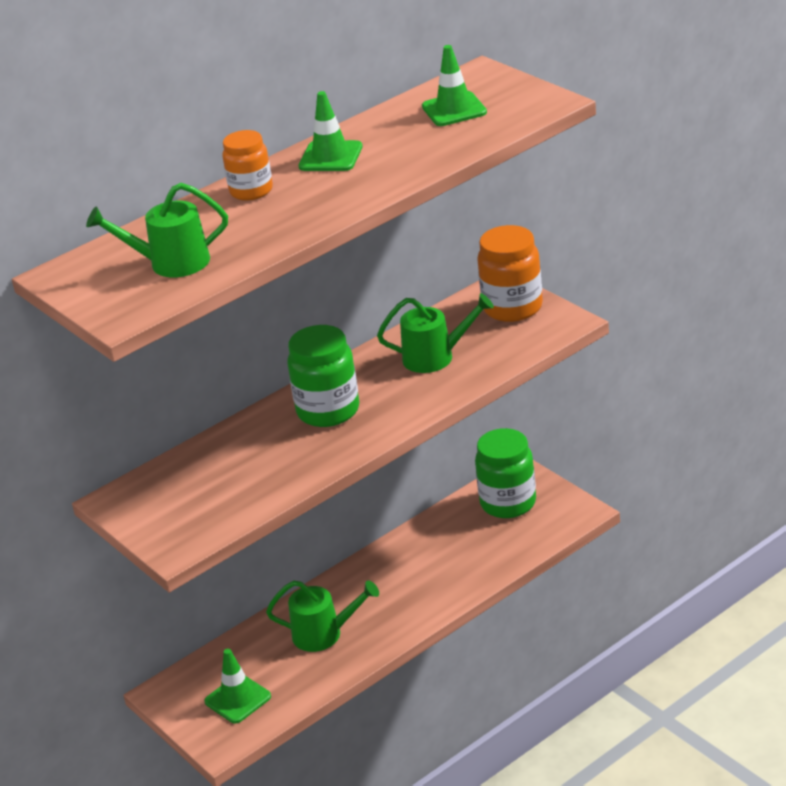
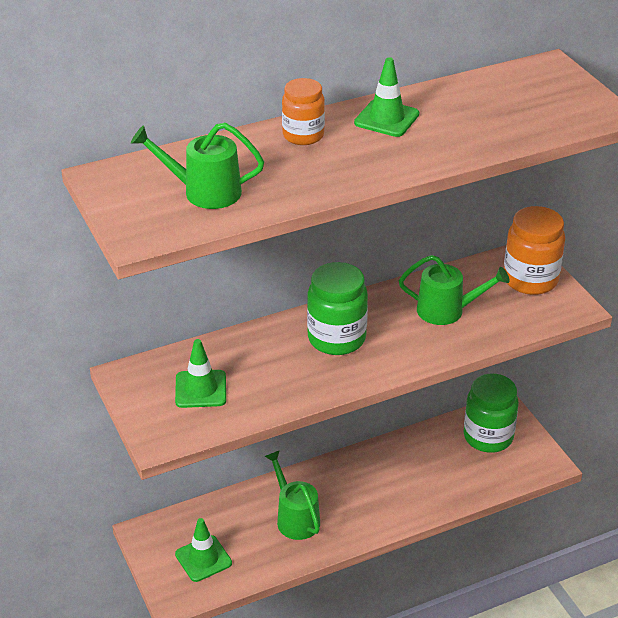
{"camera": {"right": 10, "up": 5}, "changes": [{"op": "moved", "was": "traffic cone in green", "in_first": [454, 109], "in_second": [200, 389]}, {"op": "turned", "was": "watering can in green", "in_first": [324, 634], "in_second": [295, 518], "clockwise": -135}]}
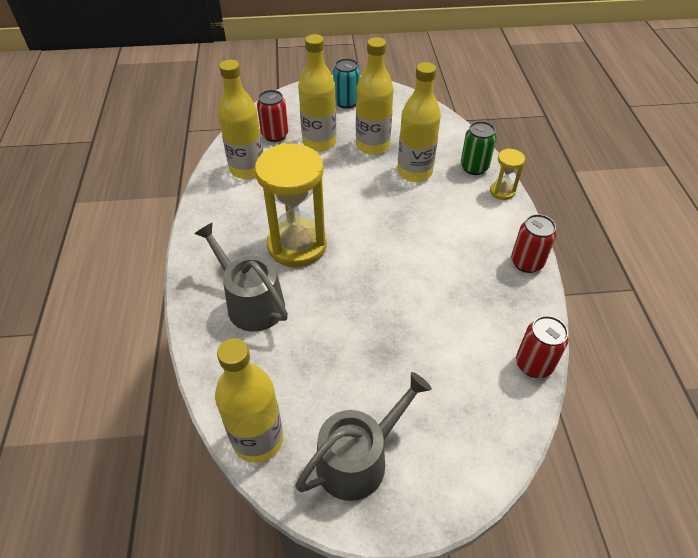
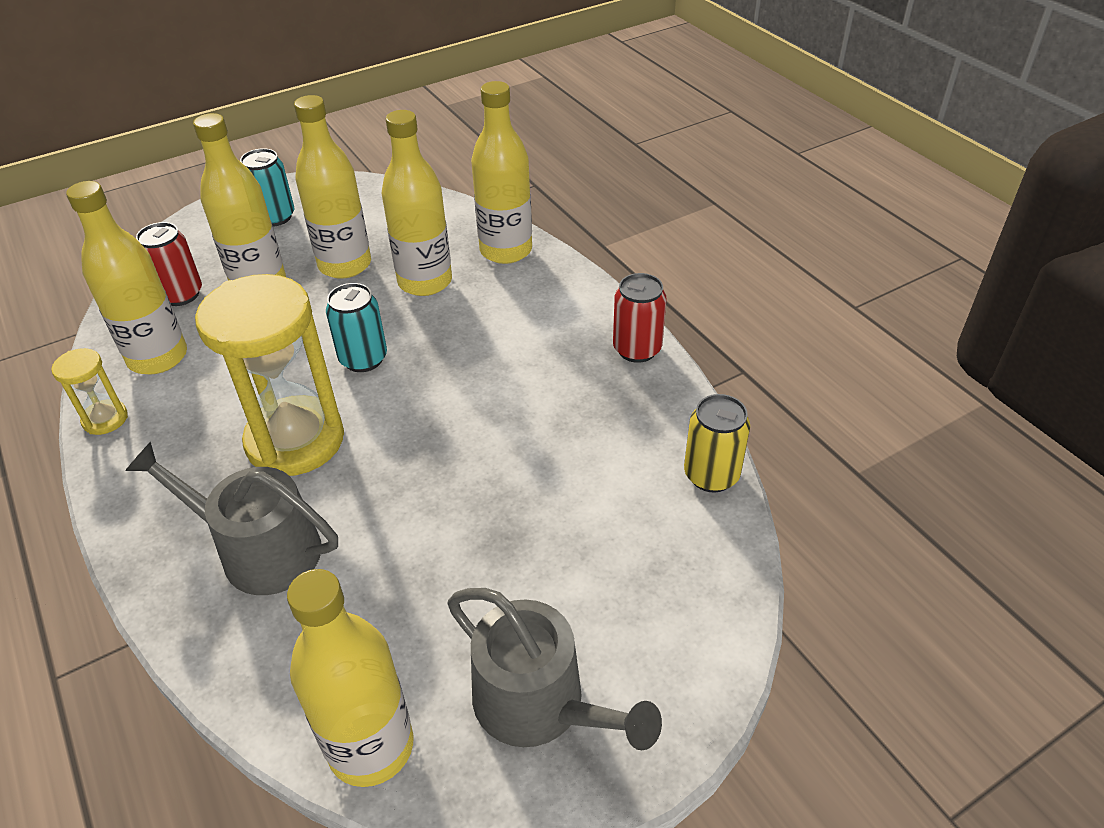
{"camera": {"right": -25, "up": -5}, "changes": [{"op": "replaced", "was": "can in green", "now": "bottle in yellow", "in_first": [474, 167], "in_second": [506, 250]}, {"op": "moved", "was": "hourglass in yellow", "in_first": [502, 191], "in_second": [105, 419]}, {"op": "recoloured", "was": "can in red", "now": "can in yellow", "in_first": [533, 364], "in_second": [711, 475]}, {"op": "turned", "was": "watering can in grey", "in_first": [358, 459], "in_second": [539, 704], "clockwise": 105}, {"op": "added", "now": "can in turquoise", "in_second": [363, 359]}]}
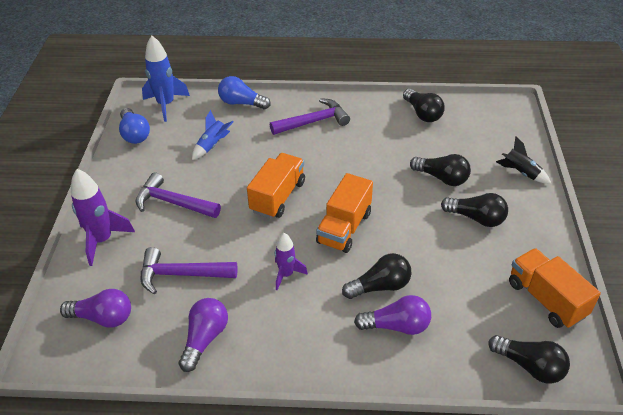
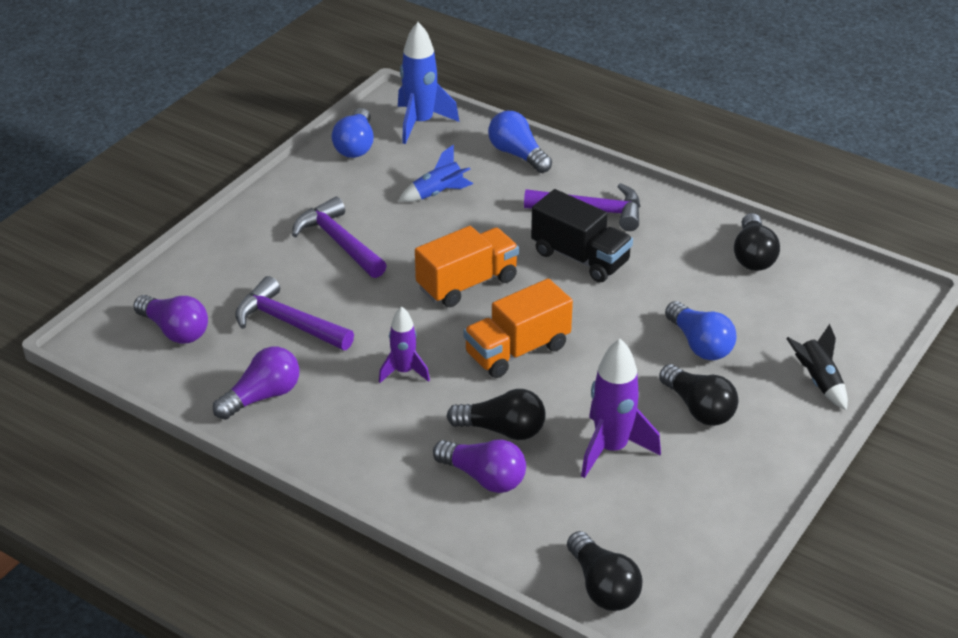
{"camera": {"right": 30, "up": -5}, "changes": [{"op": "recoloured", "was": "light bulb in black", "now": "light bulb in blue", "in_first": [442, 178], "in_second": [700, 344]}, {"op": "moved", "was": "rocket in purple", "in_first": [102, 240], "in_second": [611, 449]}, {"op": "removed", "was": "truck in orange", "in_first": [546, 299]}, {"op": "added", "now": "truck in black", "in_second": [580, 257]}]}
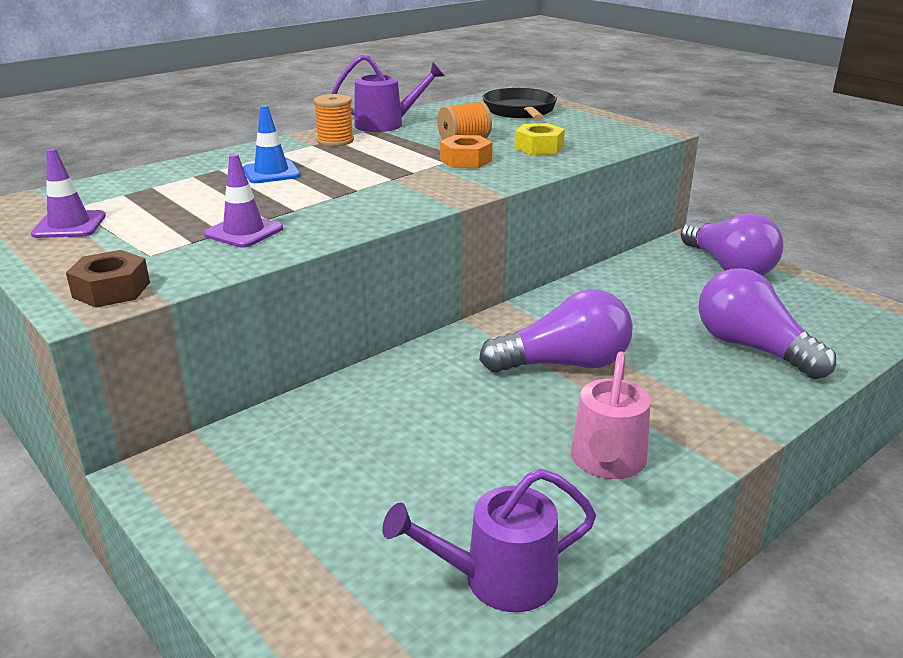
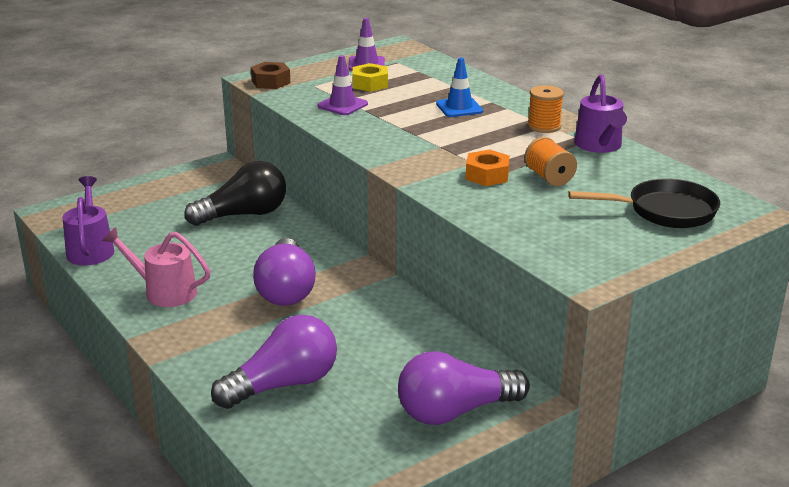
{"camera": {"right": 95, "up": 0}, "changes": [{"op": "moved", "was": "nut in yellow", "in_first": [539, 147], "in_second": [370, 84]}, {"op": "added", "now": "light bulb in black", "in_second": [244, 215]}]}
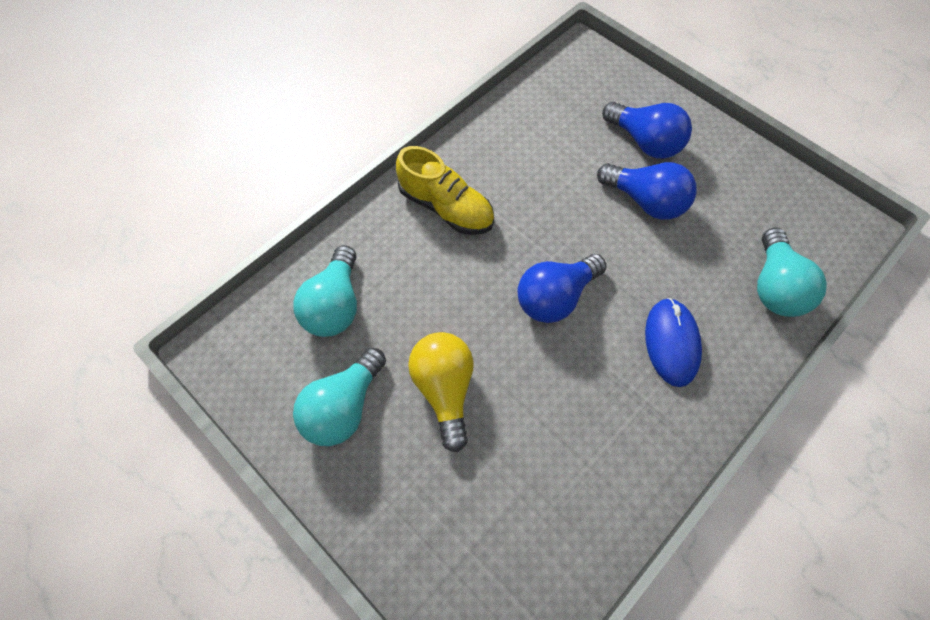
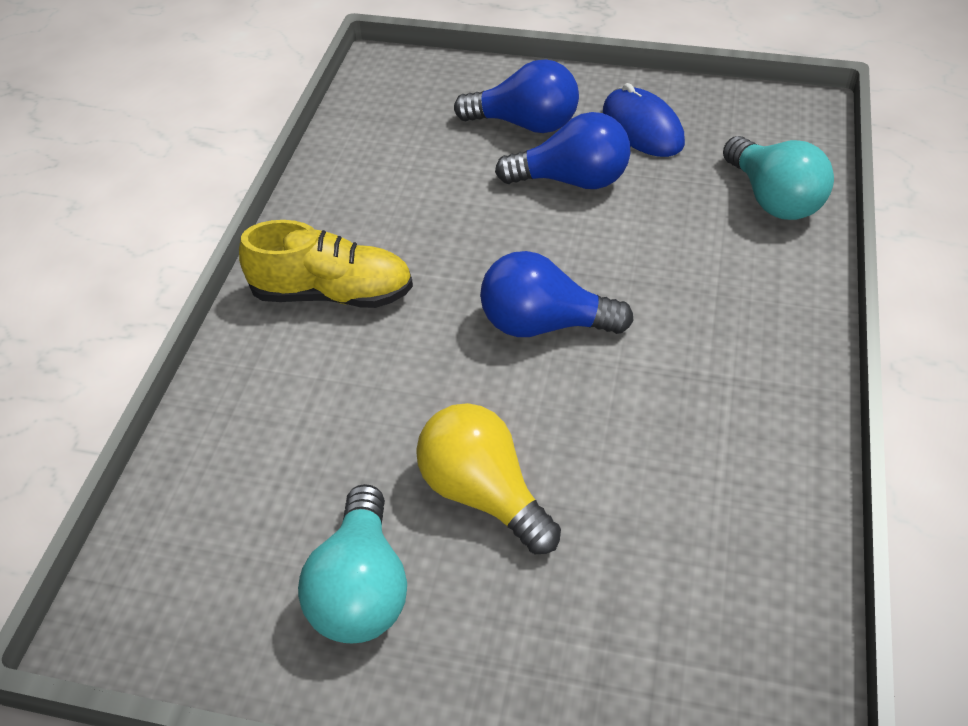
{"camera": {"right": -30, "up": -15}, "changes": [{"op": "removed", "was": "light bulb in turquoise", "in_first": [335, 305]}, {"op": "turned", "was": "light bulb in blue", "in_first": [555, 297], "in_second": [544, 324], "clockwise": 75}, {"op": "moved", "was": "mouse in blue", "in_first": [671, 343], "in_second": [642, 127]}]}
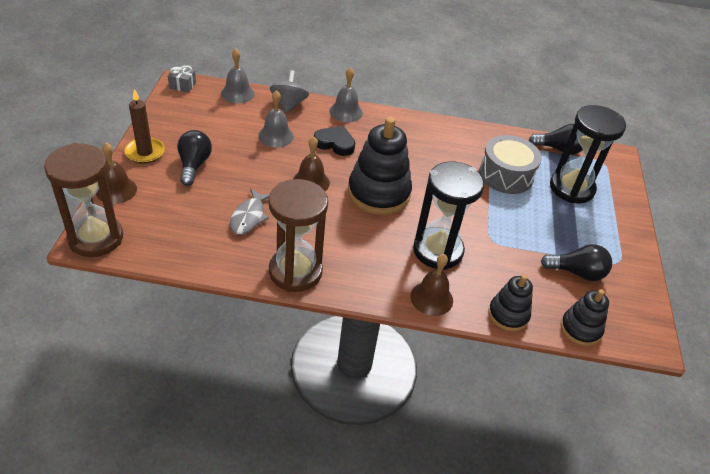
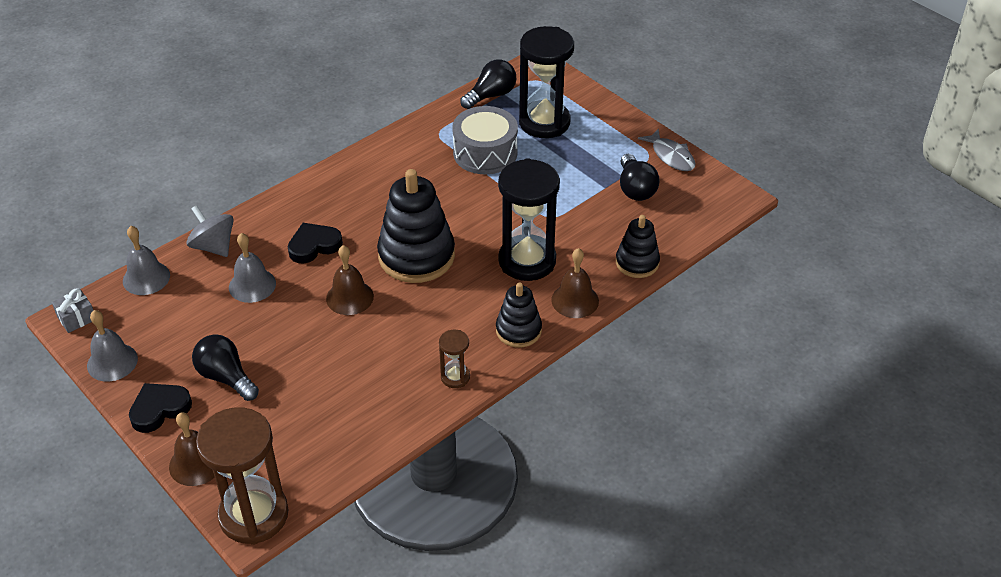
{"camera": {"right": -45, "up": 0}, "changes": [{"op": "moved", "was": "bell in grey", "in_first": [346, 112], "in_second": [112, 362]}, {"op": "replaced", "was": "candle in brown", "now": "heart in black", "in_first": [145, 152], "in_second": [159, 409]}, {"op": "resized", "was": "hourglass in brown", "in_first": [295, 271], "in_second": [455, 377], "ratio": 0.47}, {"op": "moved", "was": "fish in grey", "in_first": [249, 217], "in_second": [671, 156]}, {"op": "turned", "was": "light bulb in black", "in_first": [577, 272], "in_second": [635, 189], "clockwise": 120}, {"op": "moved", "was": "stacking toy in black", "in_first": [580, 329], "in_second": [518, 330]}]}
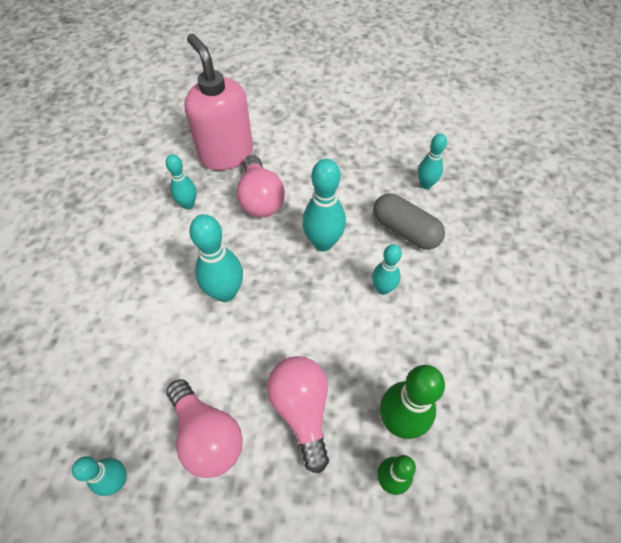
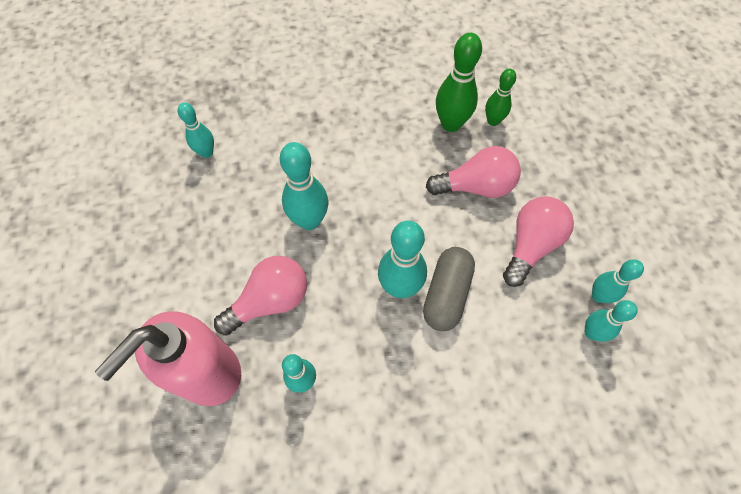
{"camera": {"right": -110, "up": 5}, "changes": [{"op": "moved", "was": "capsule in grey", "in_first": [405, 230], "in_second": [446, 294]}, {"op": "moved", "was": "bowling pin in turquoise", "in_first": [382, 289], "in_second": [591, 332]}, {"op": "turned", "was": "light bulb in pink", "in_first": [302, 410], "in_second": [476, 187], "clockwise": -150}]}
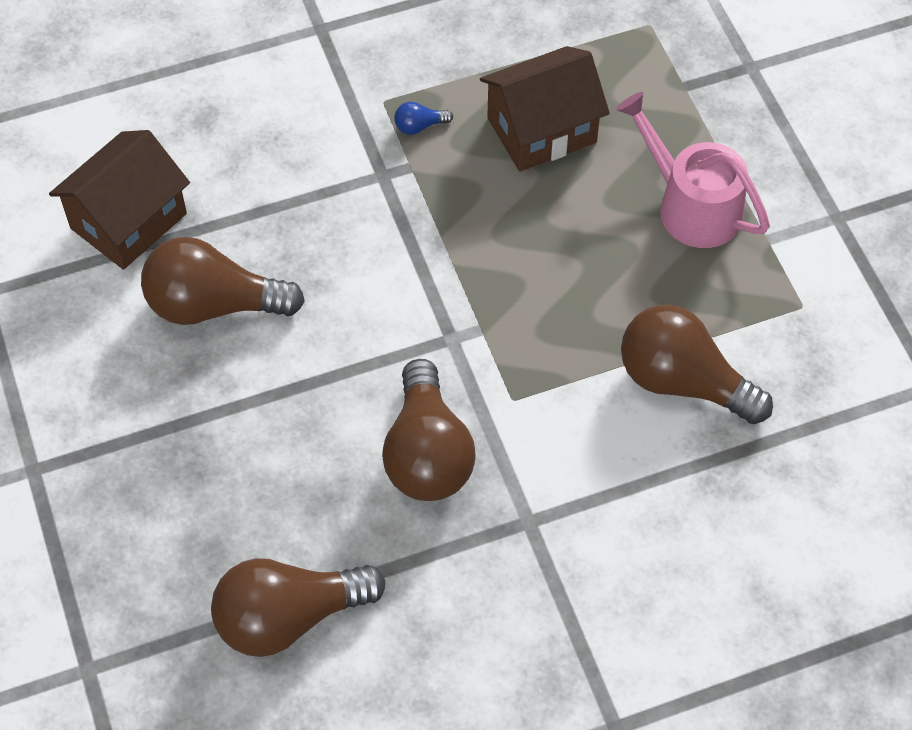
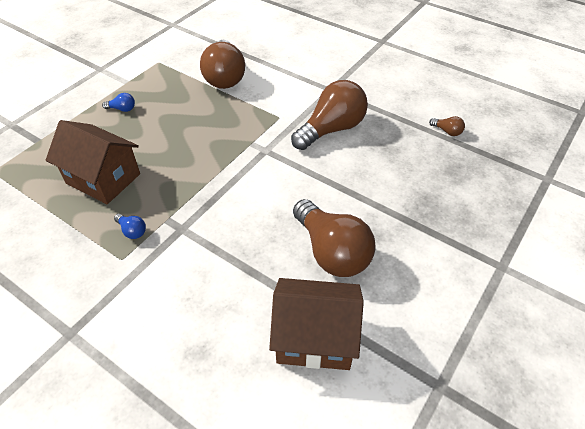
{"camera": {"right": -125, "up": -10}, "changes": [{"op": "replaced", "was": "watering can in pink", "now": "light bulb in blue", "in_first": [691, 205], "in_second": [122, 109]}, {"op": "resized", "was": "light bulb in brown", "in_first": [289, 617], "in_second": [447, 131], "ratio": 0.4}]}
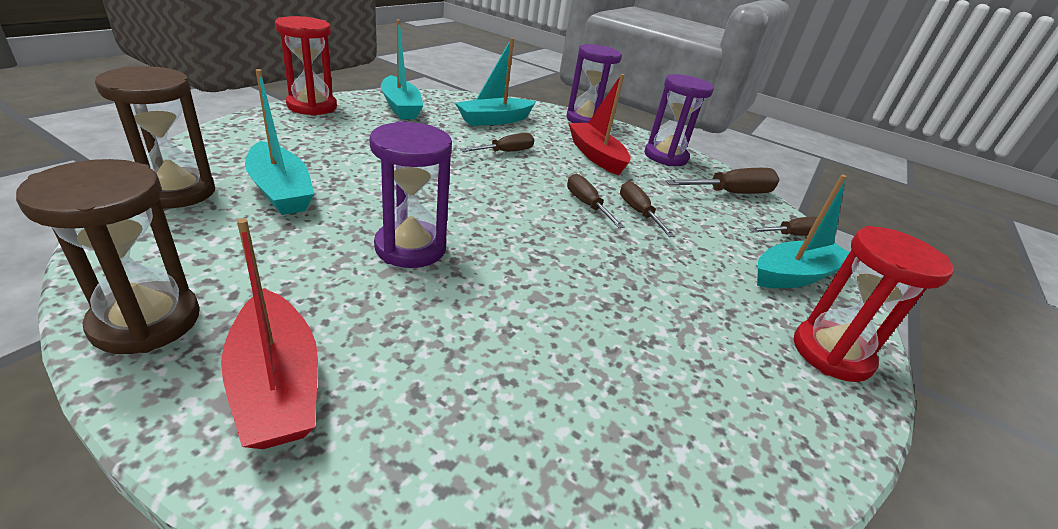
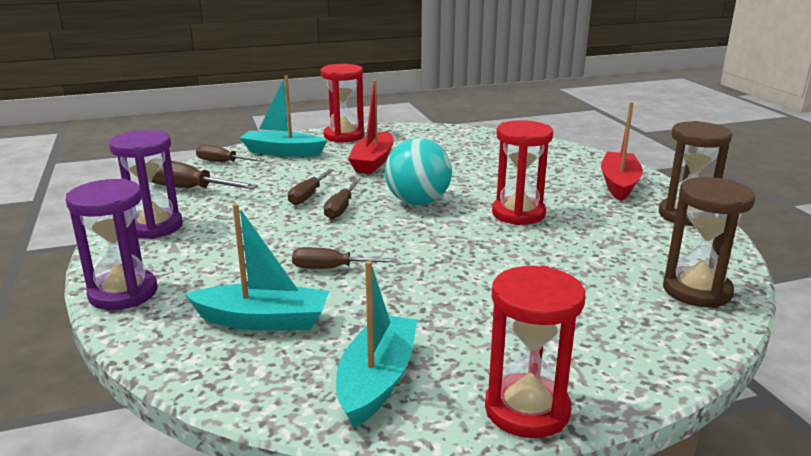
{"camera": {"right": -135, "up": -10}, "changes": [{"op": "removed", "was": "boat in turquoise", "in_first": [281, 190]}, {"op": "moved", "was": "boat in red", "in_first": [596, 156], "in_second": [373, 162]}, {"op": "recoloured", "was": "hourglass in purple", "now": "hourglass in red", "in_first": [410, 248], "in_second": [518, 214]}, {"op": "added", "now": "ball in turquoise", "in_second": [418, 202]}]}
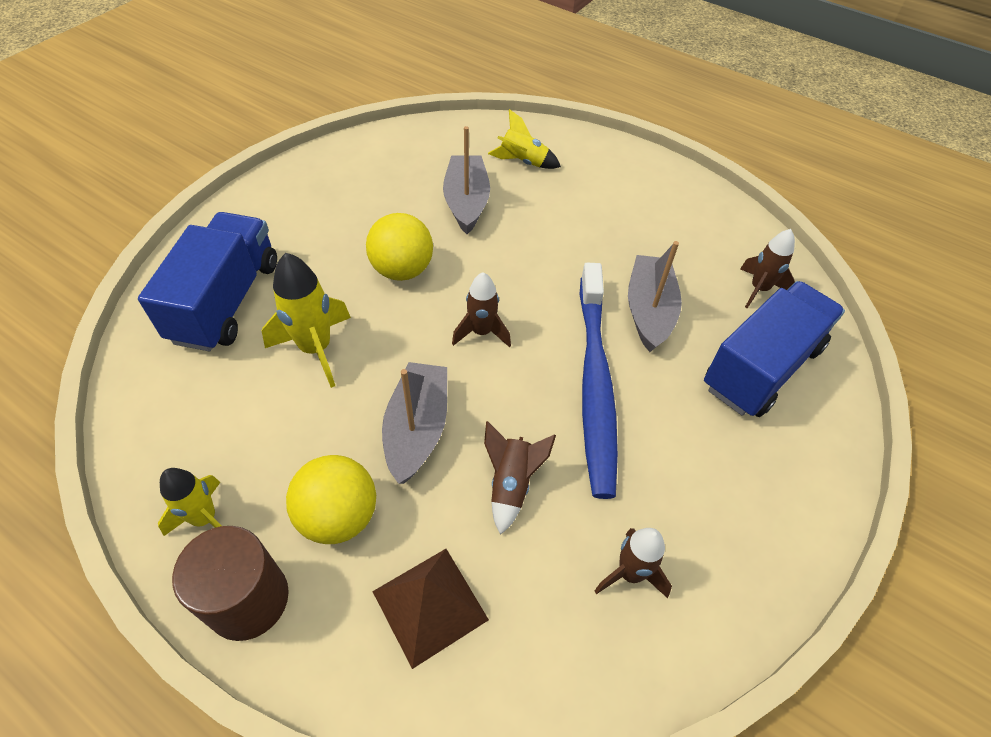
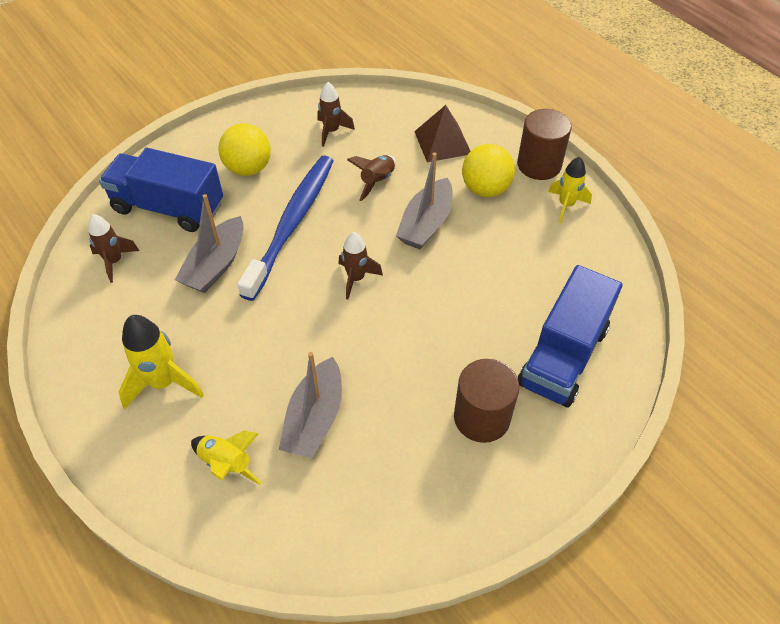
{"camera": {"right": -160, "up": 0}, "changes": [{"op": "moved", "was": "ball in yellow", "in_first": [402, 270], "in_second": [248, 168]}, {"op": "moved", "was": "rocket in yellow", "in_first": [316, 349], "in_second": [163, 382]}, {"op": "turned", "was": "truck in blue", "in_first": [761, 367], "in_second": [168, 207], "clockwise": 45}, {"op": "added", "now": "cylinder in brown", "in_second": [481, 417]}]}
